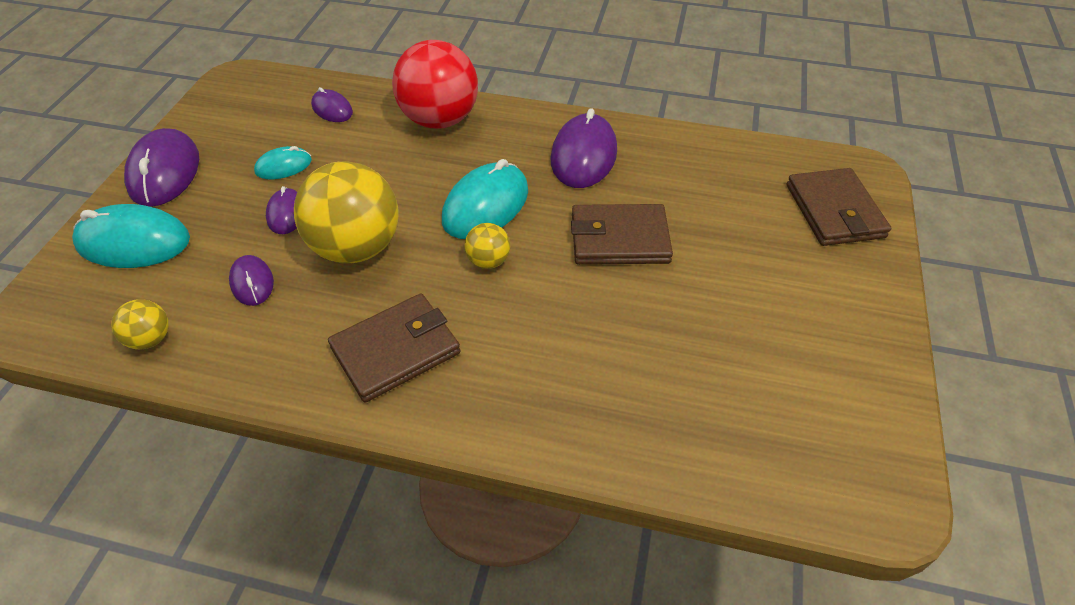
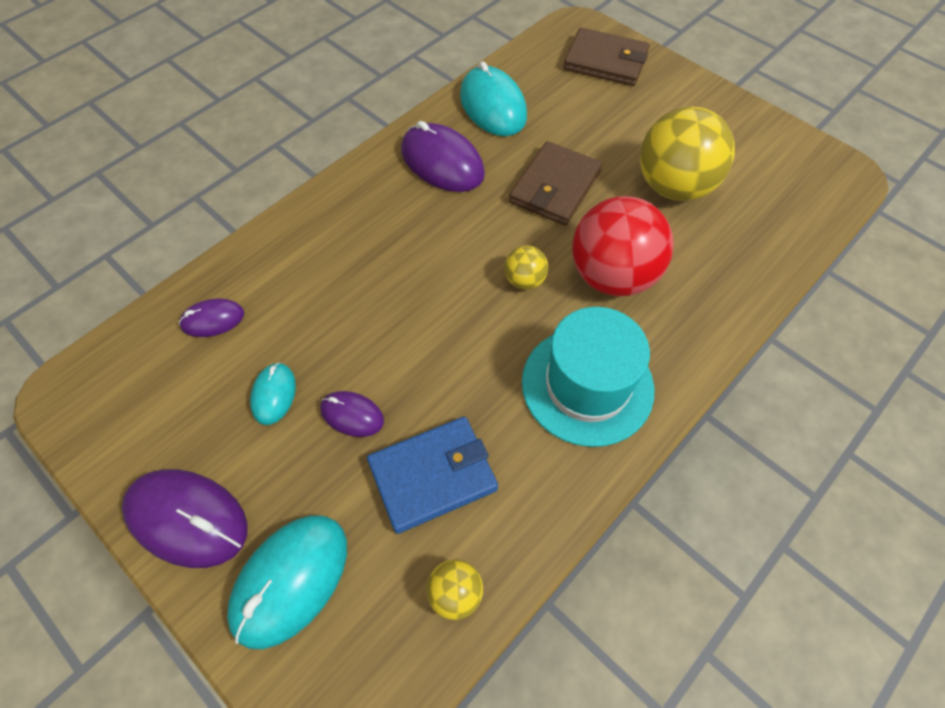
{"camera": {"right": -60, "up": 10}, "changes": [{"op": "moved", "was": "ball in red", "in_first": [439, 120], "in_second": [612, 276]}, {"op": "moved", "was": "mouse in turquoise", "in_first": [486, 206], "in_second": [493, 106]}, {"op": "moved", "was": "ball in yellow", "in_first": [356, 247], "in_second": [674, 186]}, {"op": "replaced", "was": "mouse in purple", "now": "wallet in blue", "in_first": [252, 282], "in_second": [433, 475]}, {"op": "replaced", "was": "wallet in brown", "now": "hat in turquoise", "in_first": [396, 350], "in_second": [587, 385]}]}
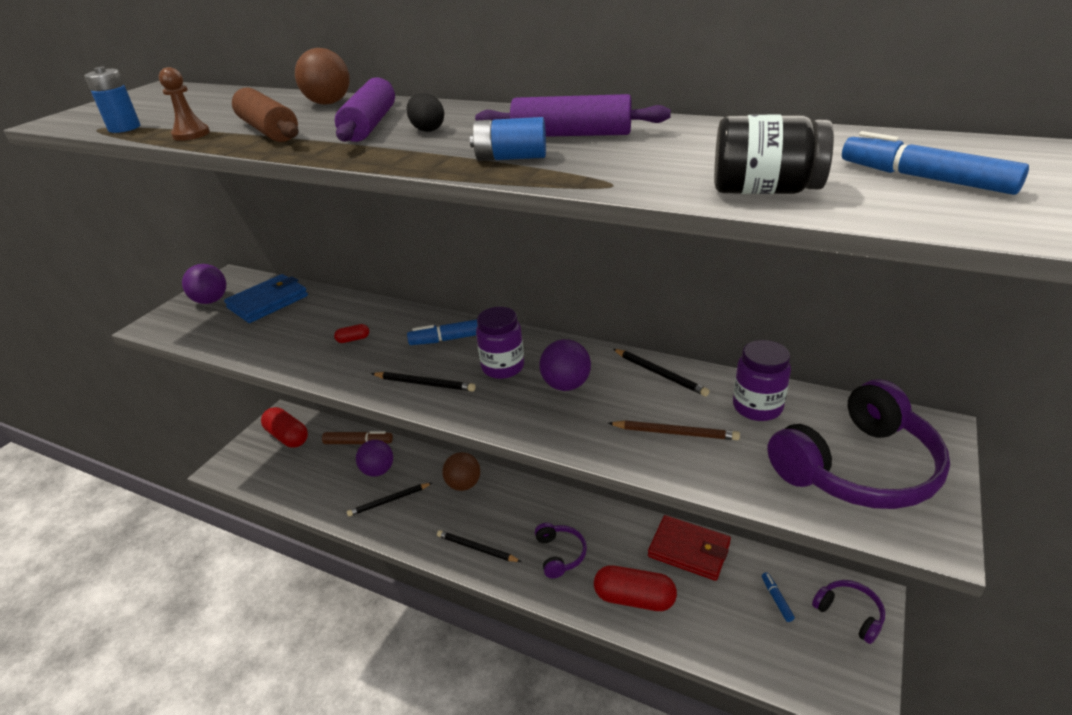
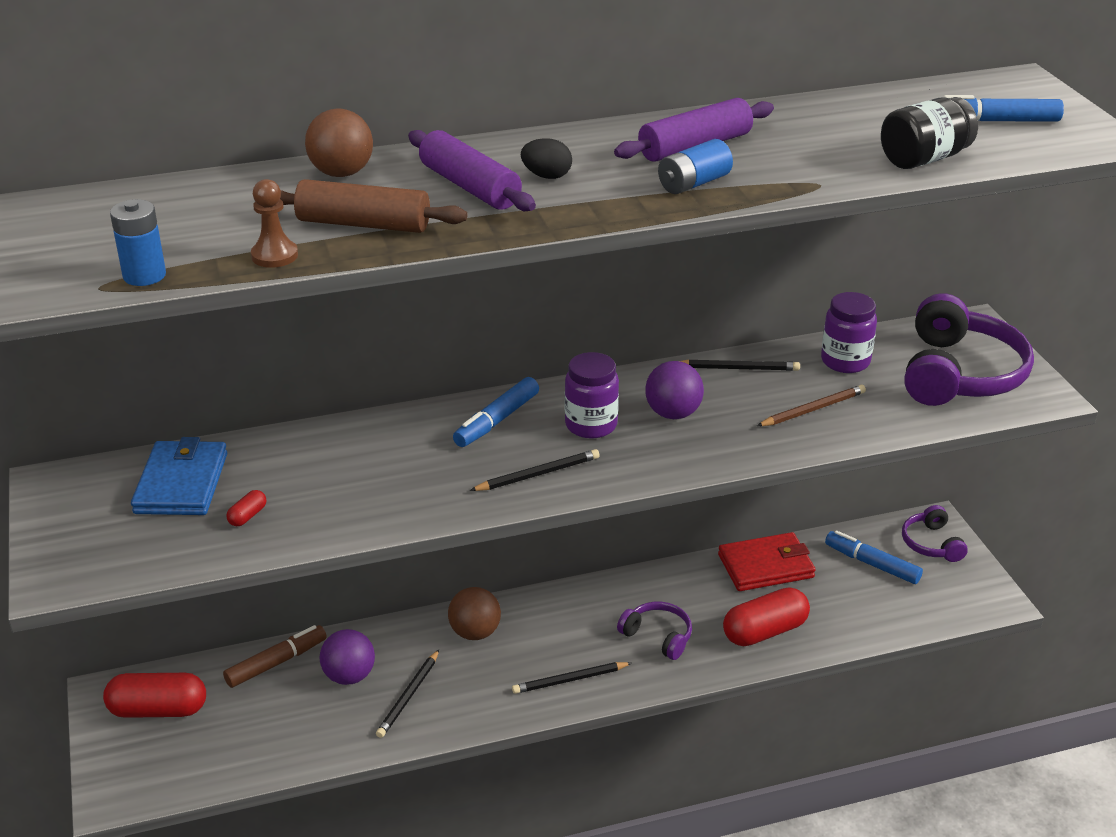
{"camera": {"right": -45, "up": 0}, "changes": [{"op": "removed", "was": "ball in purple", "in_first": [211, 300]}, {"op": "moved", "was": "capsule in red", "in_first": [353, 339], "in_second": [248, 516]}, {"op": "resized", "was": "marker in blue", "in_first": [776, 599], "in_second": [872, 564], "ratio": 1.75}, {"op": "turned", "was": "headphones in purple", "in_first": [849, 614], "in_second": [931, 543], "clockwise": -105}]}
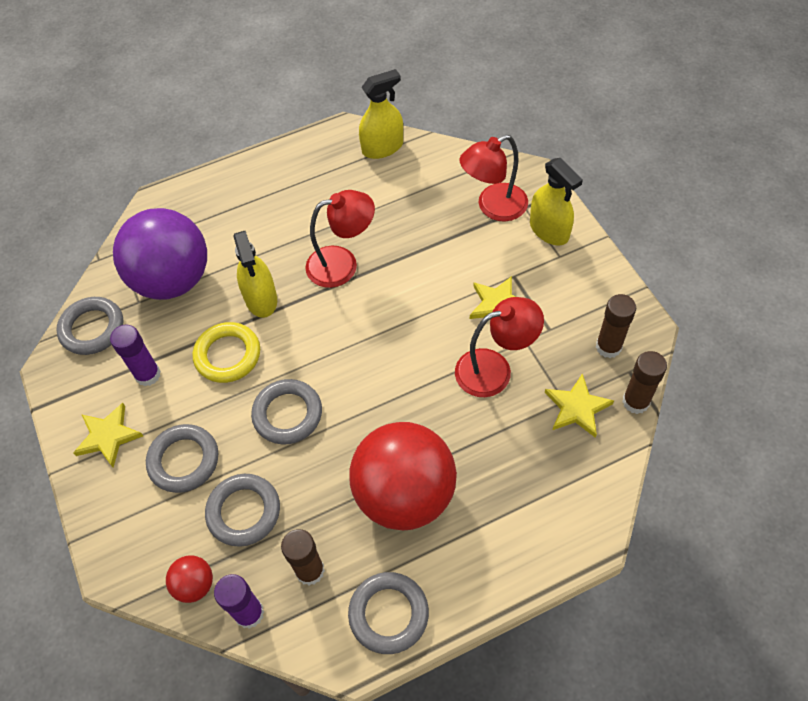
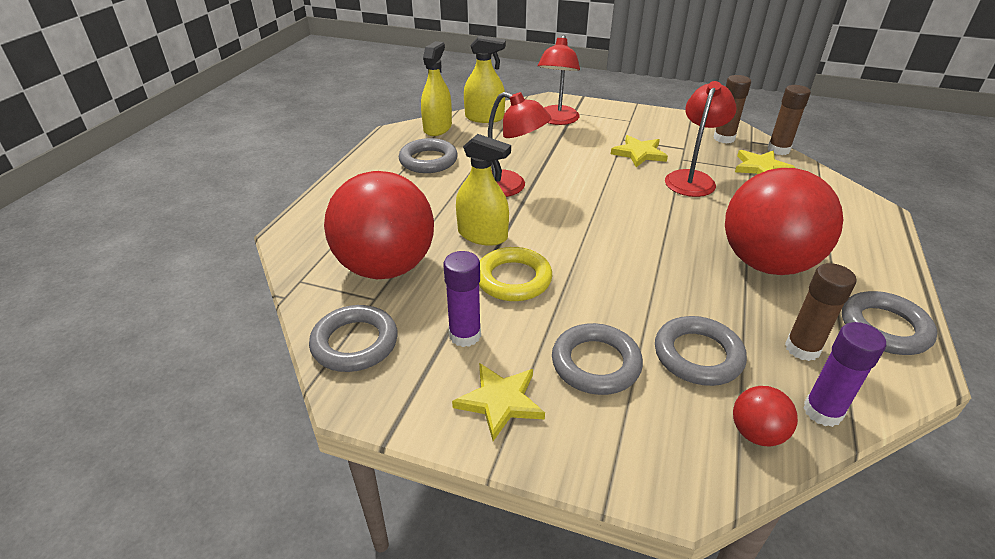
{"camera": {"right": -50, "up": -20}, "changes": [{"op": "moved", "was": "spray bottle in yellow", "in_first": [549, 230], "in_second": [484, 117]}, {"op": "turned", "was": "lamp in red", "in_first": [342, 264], "in_second": [510, 187], "clockwise": 90}, {"op": "recoloured", "was": "ball in purple", "now": "ball in red", "in_first": [173, 280], "in_second": [386, 267]}, {"op": "moved", "was": "ring in grey", "in_first": [287, 414], "in_second": [428, 160]}]}
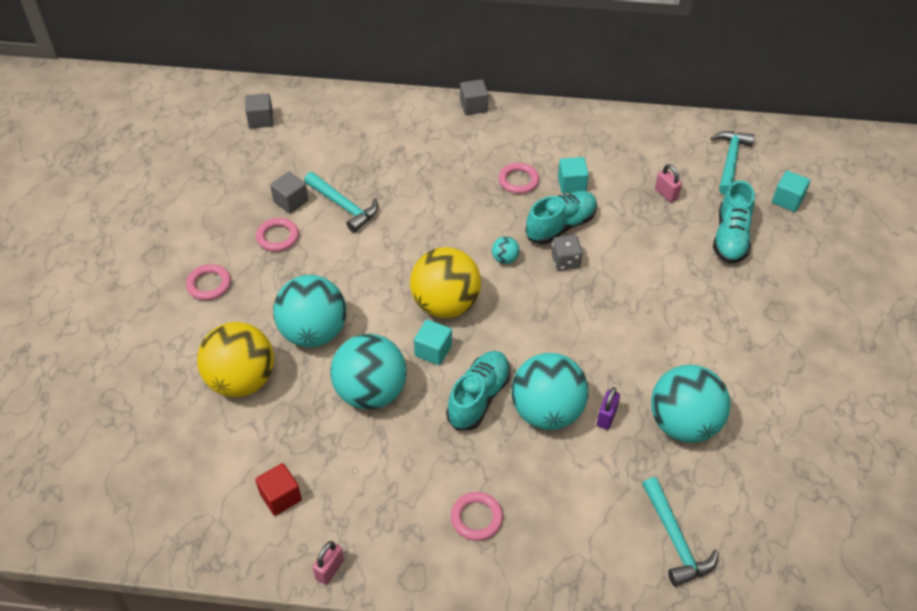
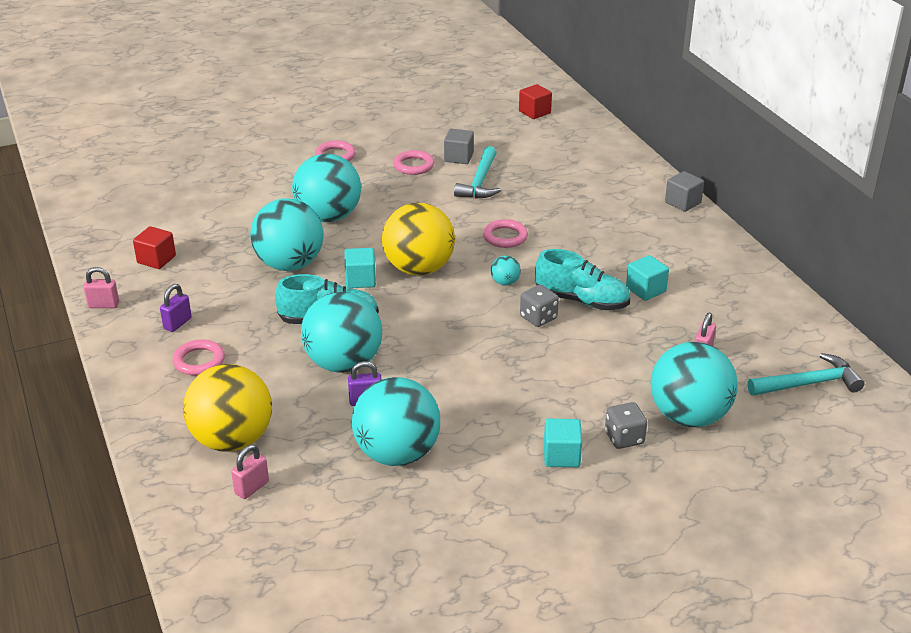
{"camera": {"right": 60, "up": -15}, "changes": [{"op": "recoloured", "was": "cube in grey", "now": "cube in red", "in_first": [261, 120], "in_second": [534, 112]}, {"op": "moved", "was": "ring in pink", "in_first": [518, 181], "in_second": [505, 237]}, {"op": "moved", "was": "cube in turquoise", "in_first": [787, 200], "in_second": [561, 455]}, {"op": "replaced", "was": "shoe in turquoise", "now": "ball in turquoise", "in_first": [731, 237], "in_second": [688, 416]}, {"op": "moved", "was": "ball in yellow", "in_first": [242, 380], "in_second": [232, 440]}, {"op": "replaced", "was": "hammer in turquoise", "now": "padlock in pink", "in_first": [675, 540], "in_second": [252, 488]}, {"op": "added", "now": "padlock in purple", "in_second": [177, 323]}, {"op": "added", "now": "dice in grey", "in_second": [624, 438]}]}
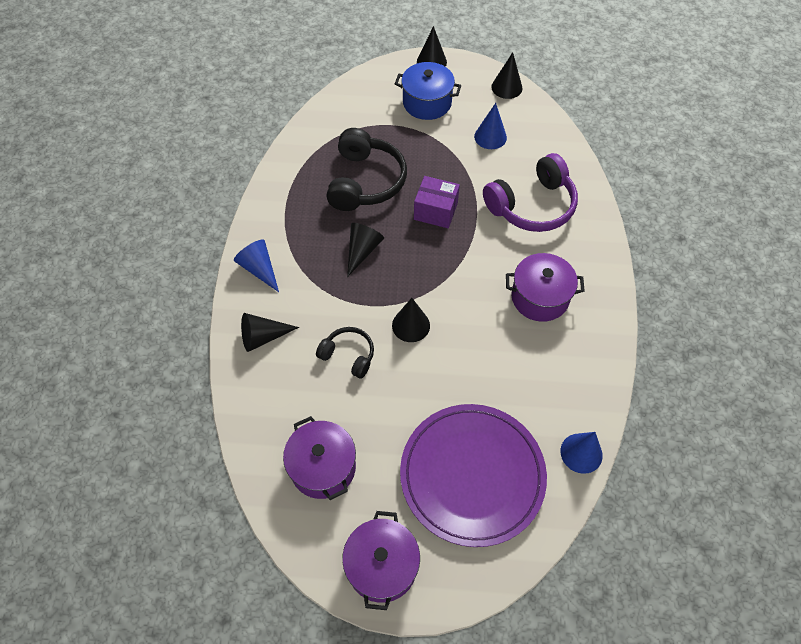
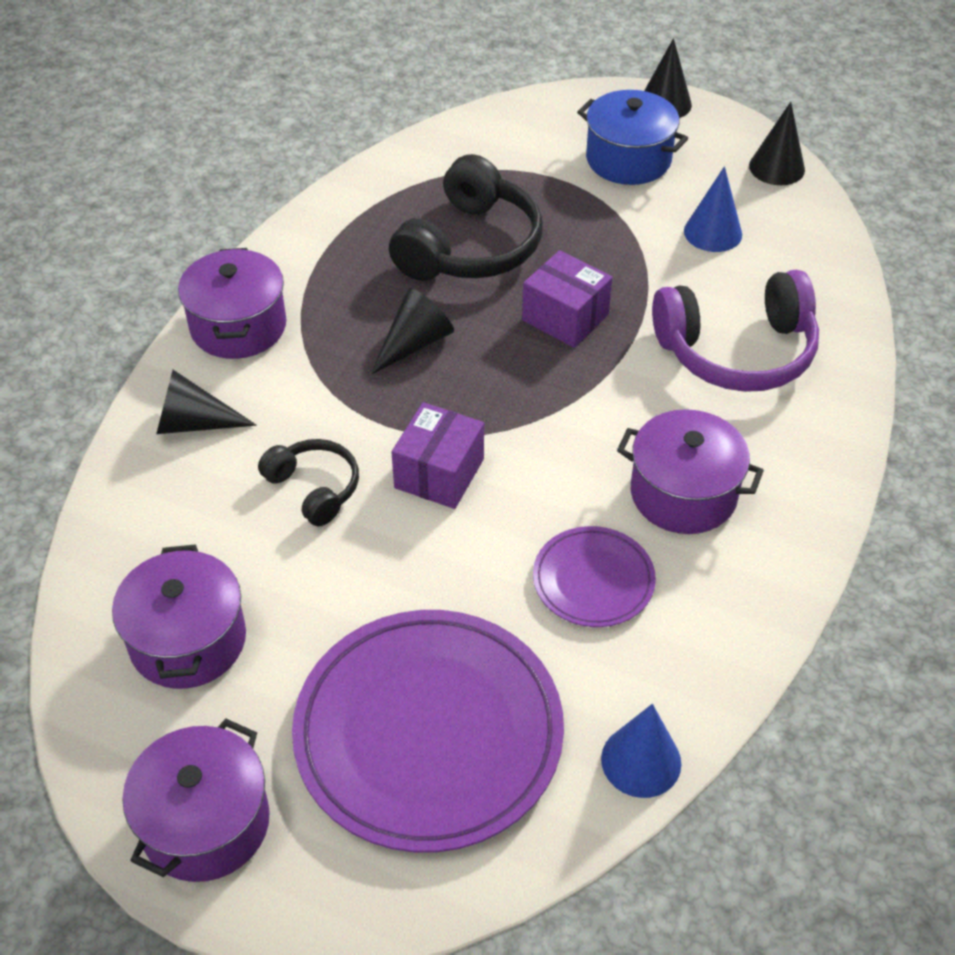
{"camera": {"right": 20, "up": -10}, "changes": [{"op": "replaced", "was": "cone in blue", "now": "pot in purple", "in_first": [259, 269], "in_second": [238, 326]}, {"op": "replaced", "was": "cone in black", "now": "box in purple", "in_first": [411, 325], "in_second": [439, 473]}, {"op": "added", "now": "plate in purple", "in_second": [593, 580]}]}
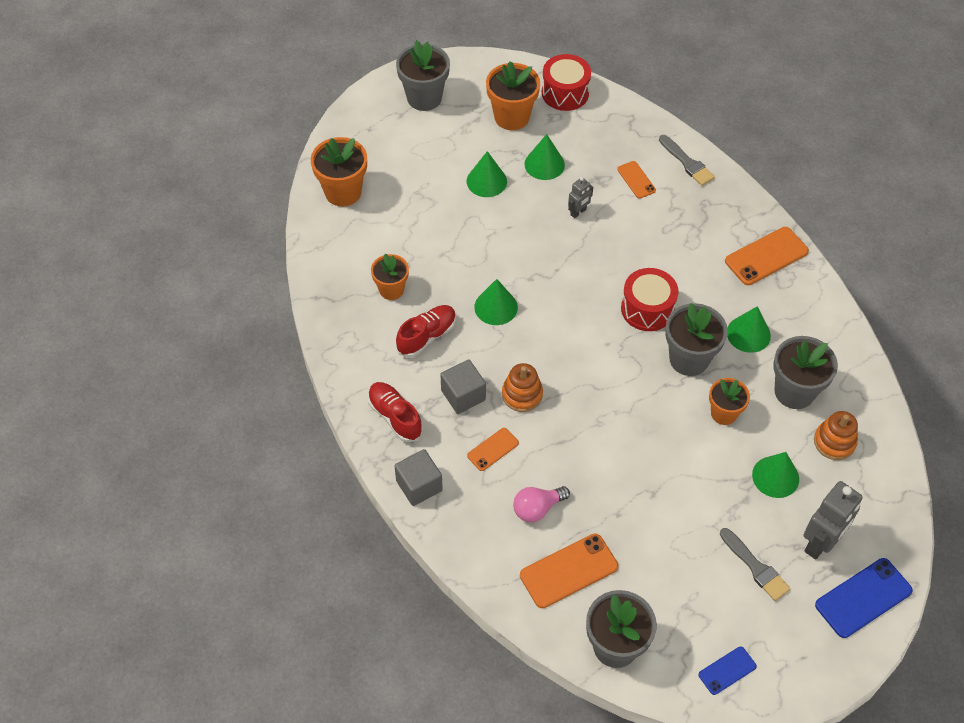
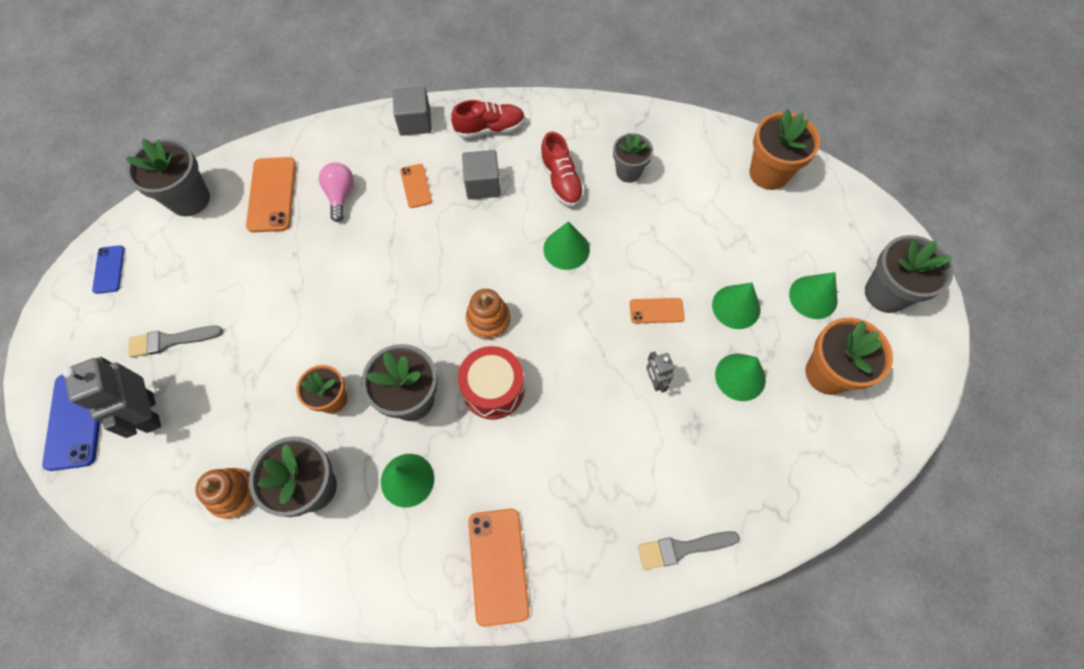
{"camera": {"right": 115, "up": 10}, "changes": [{"op": "removed", "was": "drum in red", "in_first": [565, 93]}, {"op": "moved", "was": "phone in orange", "in_first": [636, 180], "in_second": [656, 311]}, {"op": "recoloured", "was": "flower pot in orange", "now": "flower pot in grey", "in_first": [391, 290], "in_second": [628, 172]}, {"op": "moved", "was": "stacking toy in orange", "in_first": [522, 394], "in_second": [488, 319]}, {"op": "moved", "was": "cone in green", "in_first": [775, 476], "in_second": [813, 297]}]}
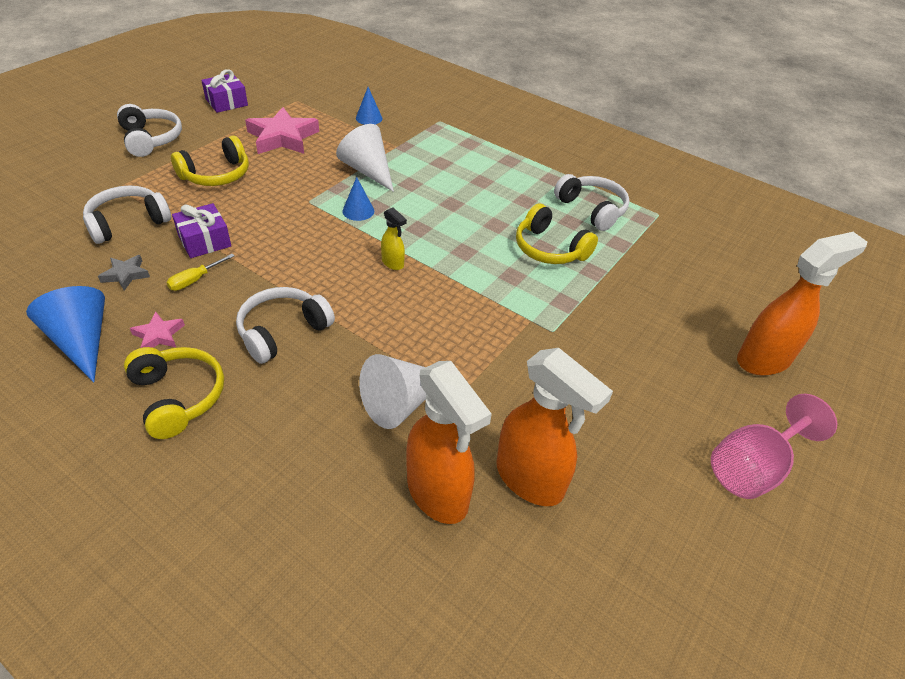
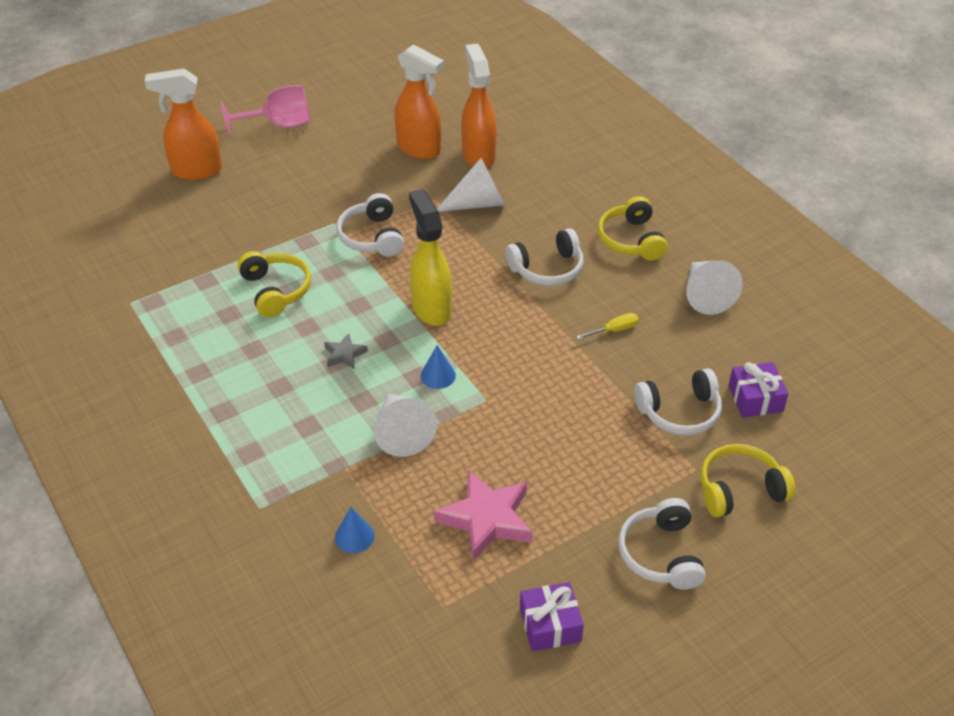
{"camera": {"right": -155, "up": 0}, "changes": [{"op": "moved", "was": "headphones in yellow", "in_first": [216, 175], "in_second": [740, 490]}, {"op": "moved", "was": "headphones in white", "in_first": [592, 209], "in_second": [372, 237]}, {"op": "moved", "was": "gift in purple", "in_first": [204, 241], "in_second": [755, 398]}, {"op": "resized", "was": "spray bottle in yellow", "in_first": [393, 263], "in_second": [431, 308], "ratio": 2.11}, {"op": "moved", "was": "star in grey", "in_first": [126, 275], "in_second": [344, 354]}, {"op": "recoloured", "was": "cone in blue", "now": "cone in white", "in_first": [82, 341], "in_second": [705, 295]}, {"op": "removed", "was": "star in pink", "in_first": [159, 335]}, {"op": "turned", "was": "spray bottle in orange", "in_first": [530, 480], "in_second": [419, 149], "clockwise": 150}]}
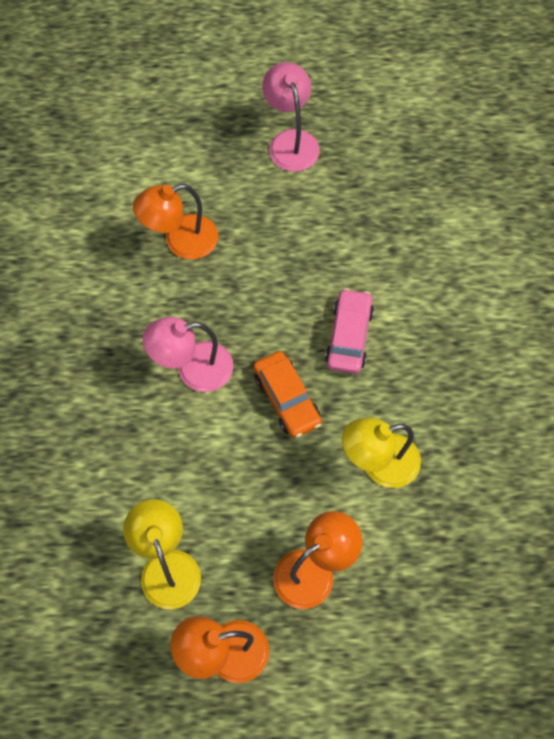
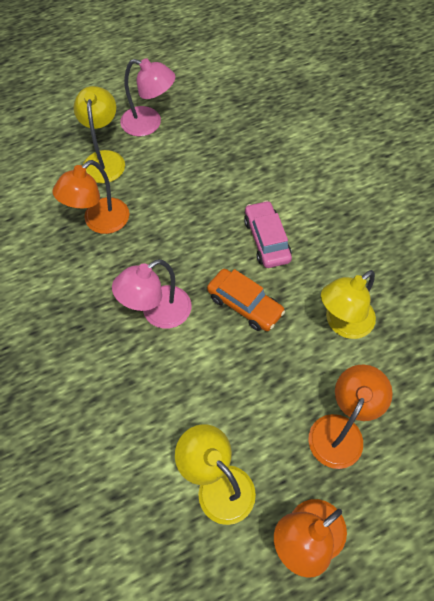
{"camera": {"right": -25, "up": -5}, "changes": [{"op": "turned", "was": "lamp in pink", "in_first": [291, 141], "in_second": [149, 124], "clockwise": 150}, {"op": "added", "now": "lamp in yellow", "in_second": [104, 159]}]}
